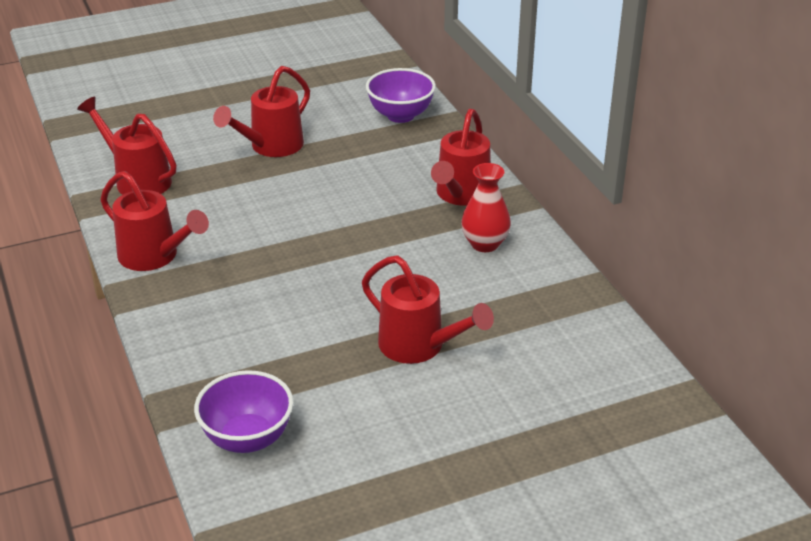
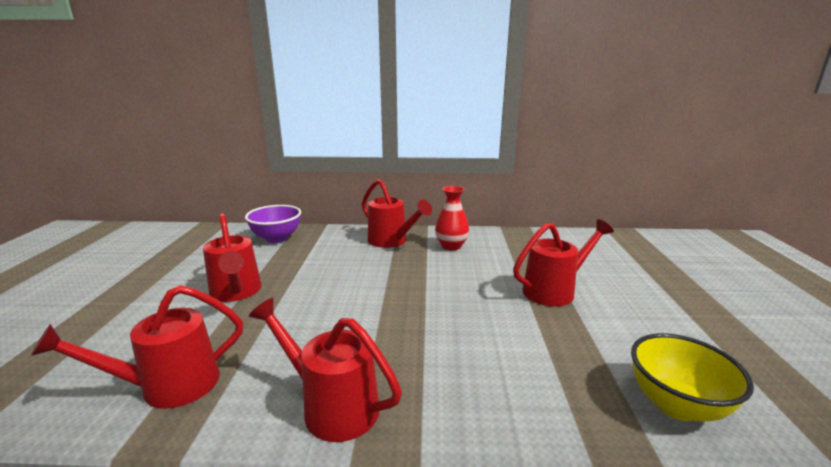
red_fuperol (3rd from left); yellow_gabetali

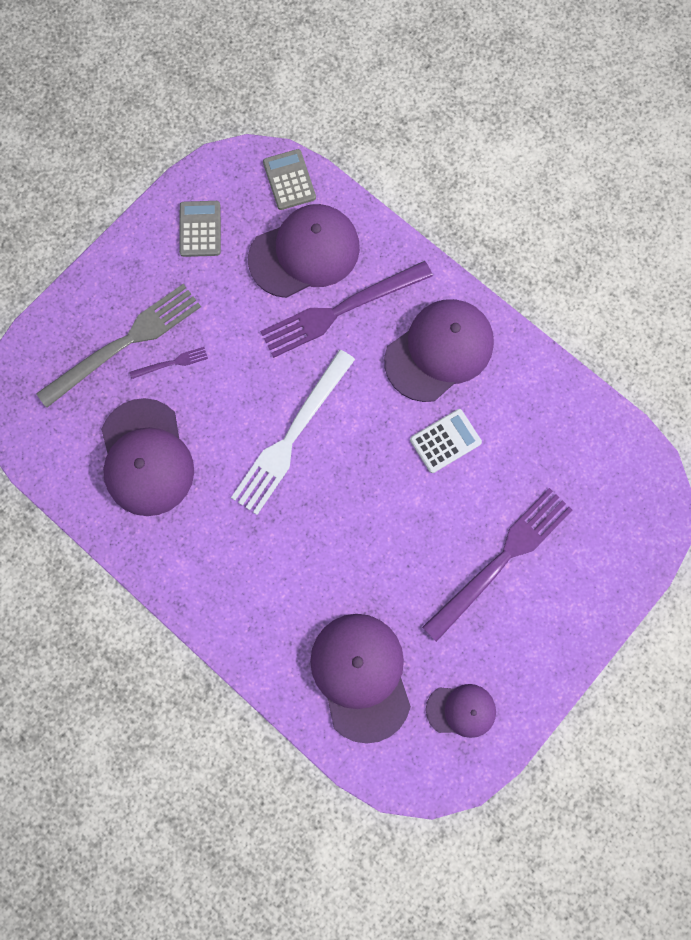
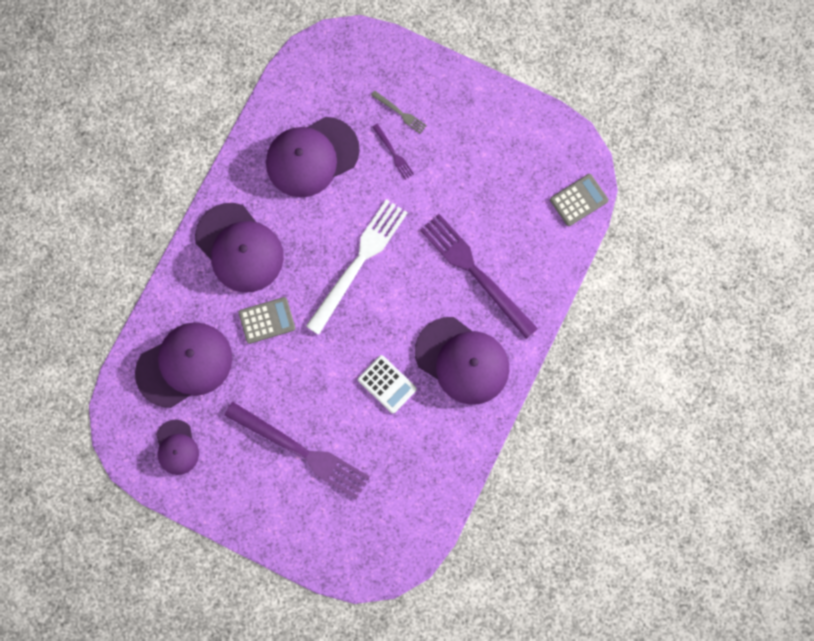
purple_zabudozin (3rd from left); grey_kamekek (1st from left); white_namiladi; grey_namiladi

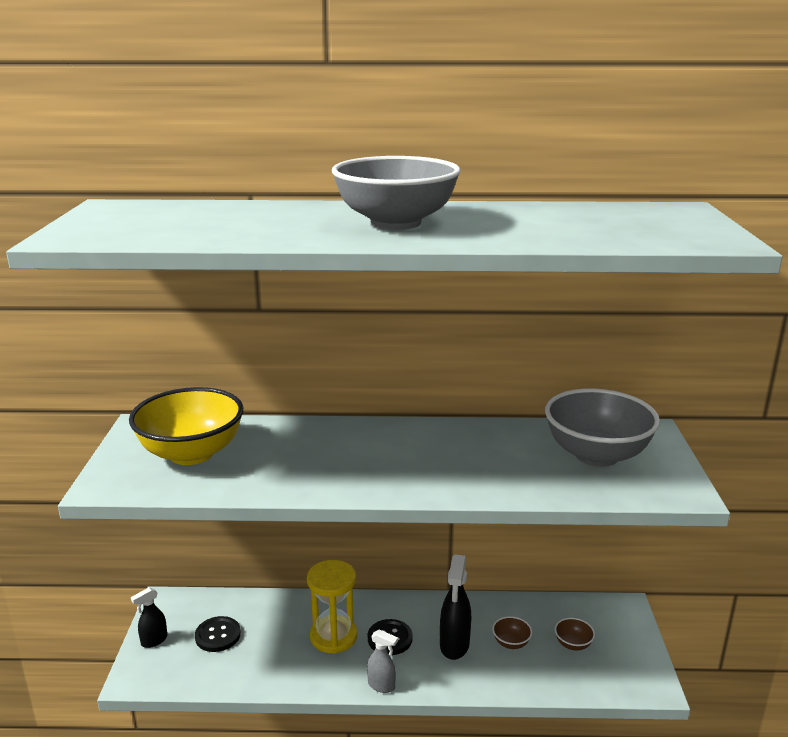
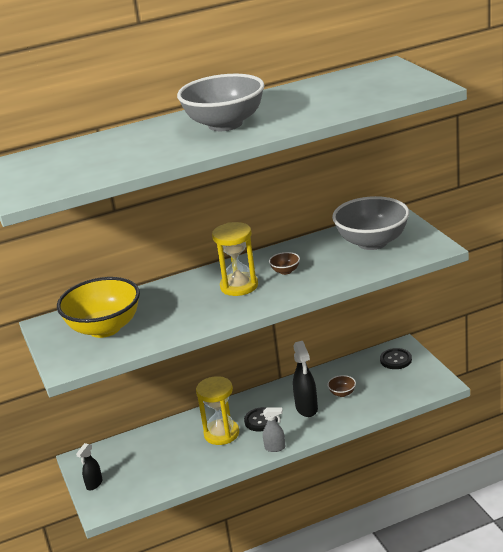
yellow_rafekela (2nd from left); brown_gabetali (1st from left); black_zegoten (2nd from left)

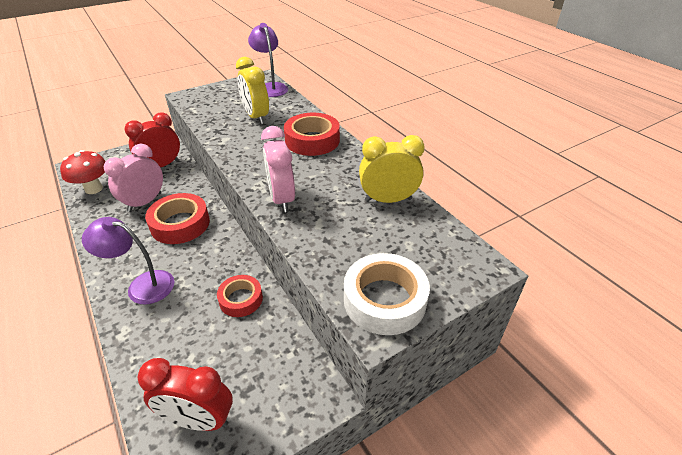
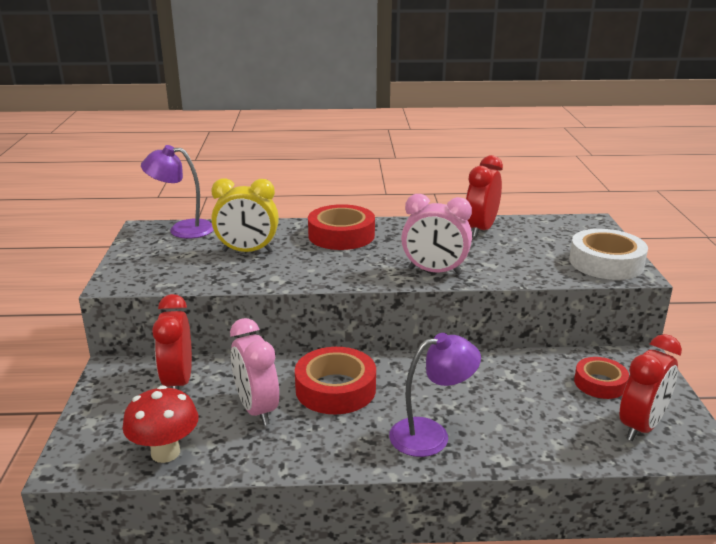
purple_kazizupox (2nd from left); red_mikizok (2nd from left); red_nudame (3rd from left)

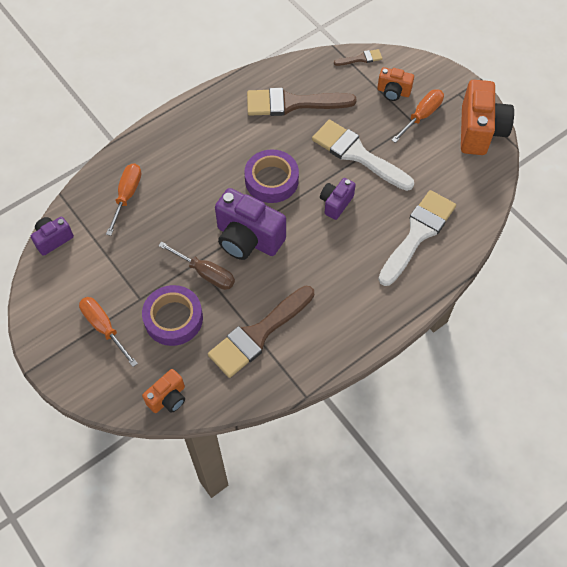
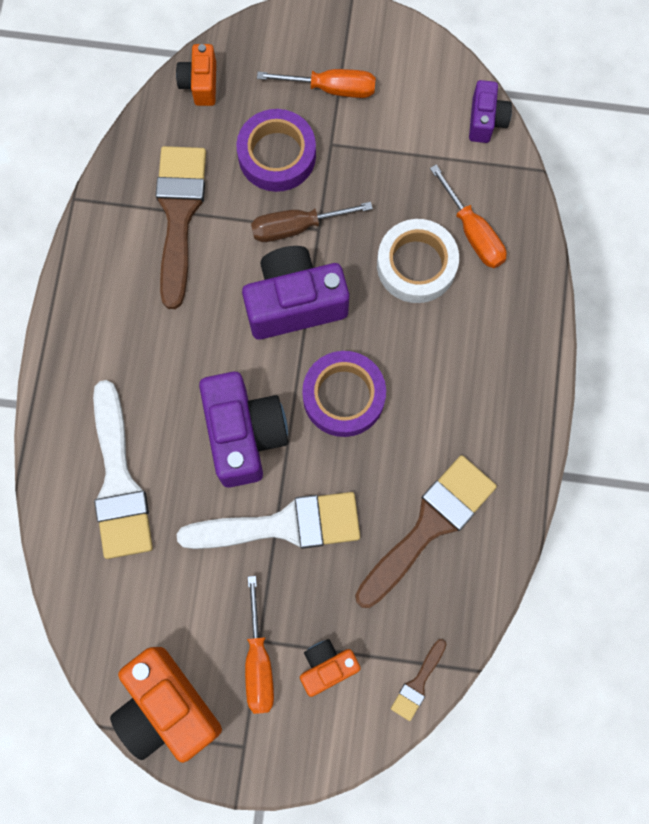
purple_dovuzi (1st from left); white_nudame

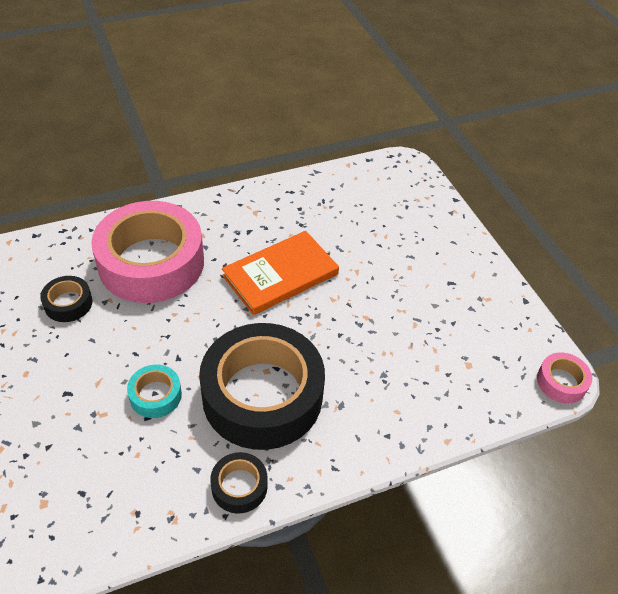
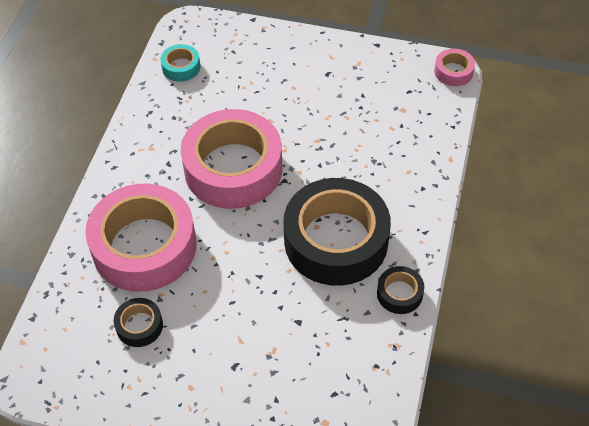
turquoise_nudame; pink_nudame (2nd from left)

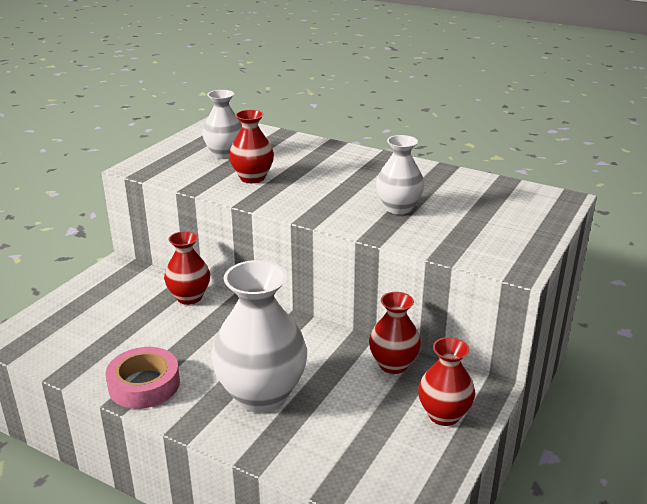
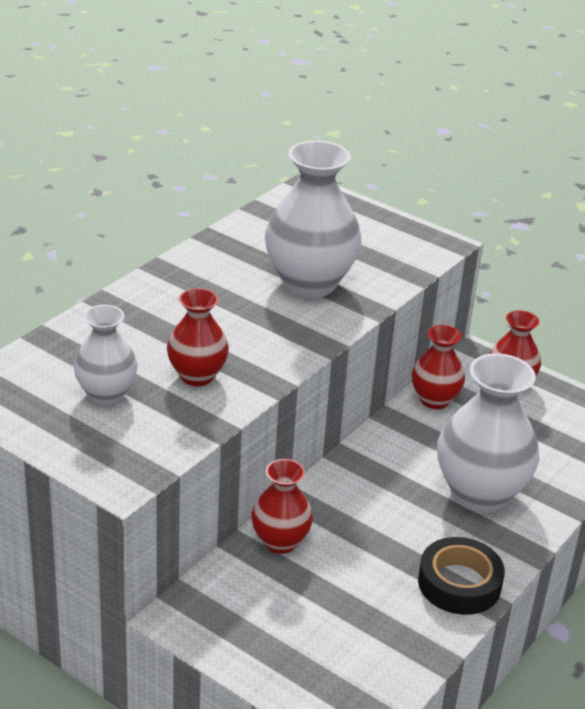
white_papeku (2nd from left); black_nudame

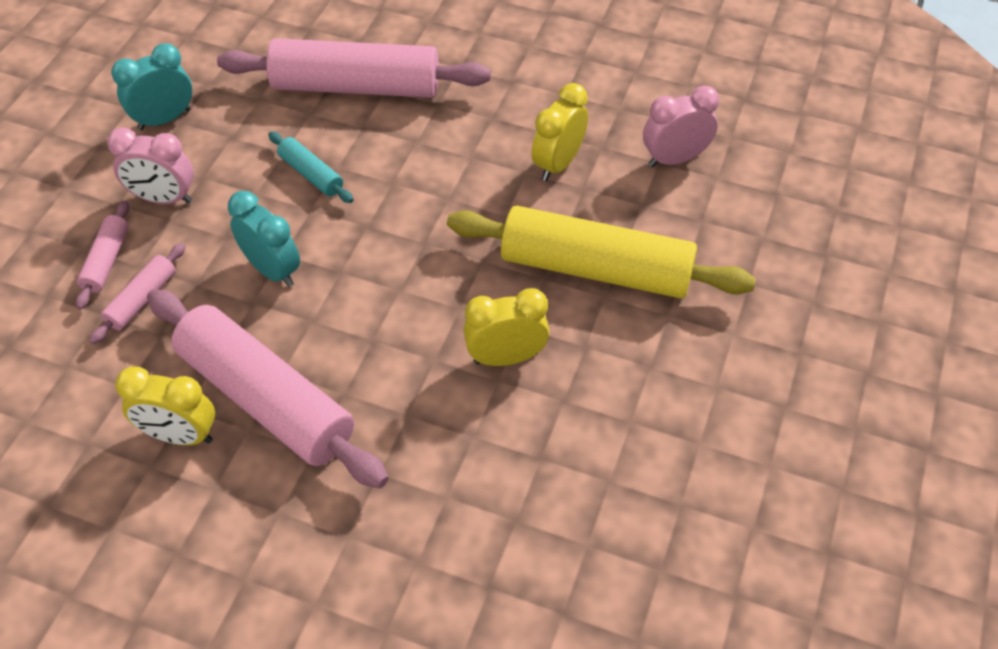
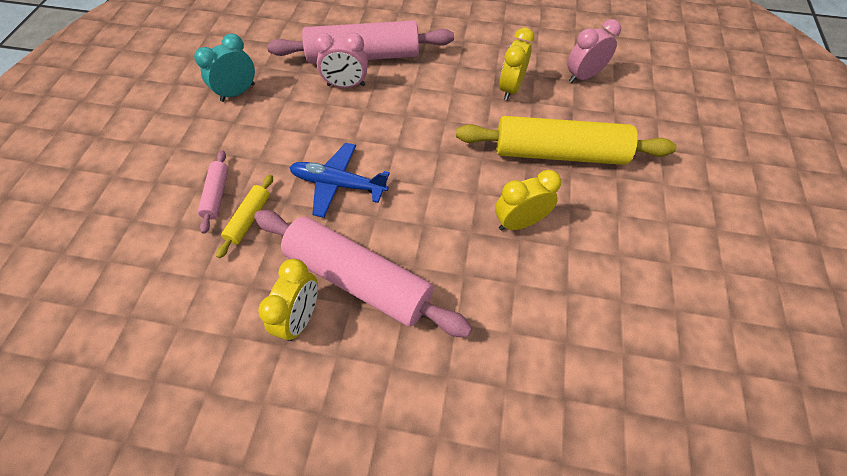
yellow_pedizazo (1st from left); yellow_mikizok (1st from left); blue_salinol; pink_mikizok (1st from left); turquoise_pedizazo

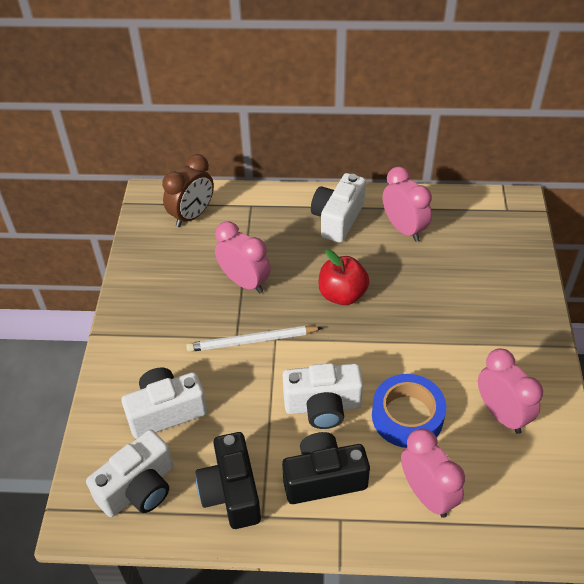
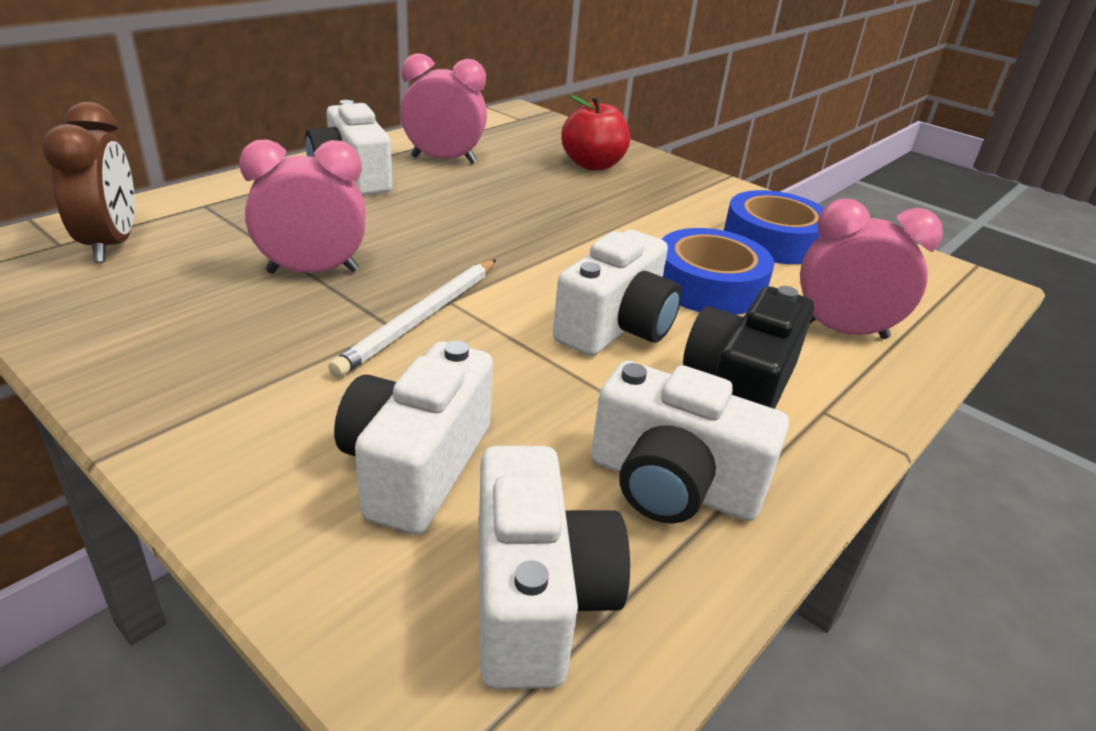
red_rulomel; white_dovuzi (5th from left); blue_nudame (2nd from left)

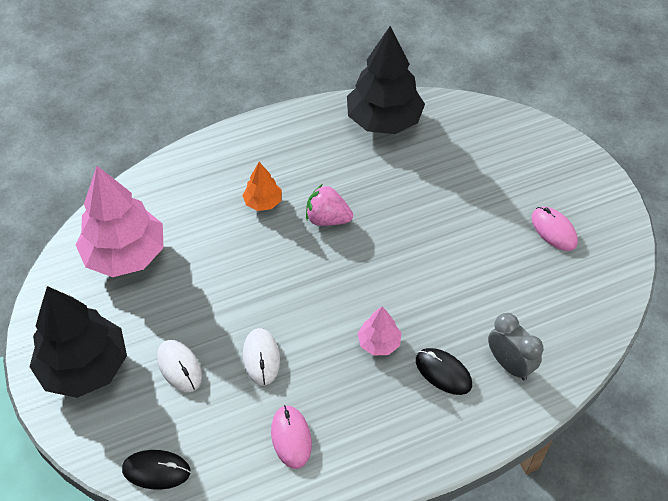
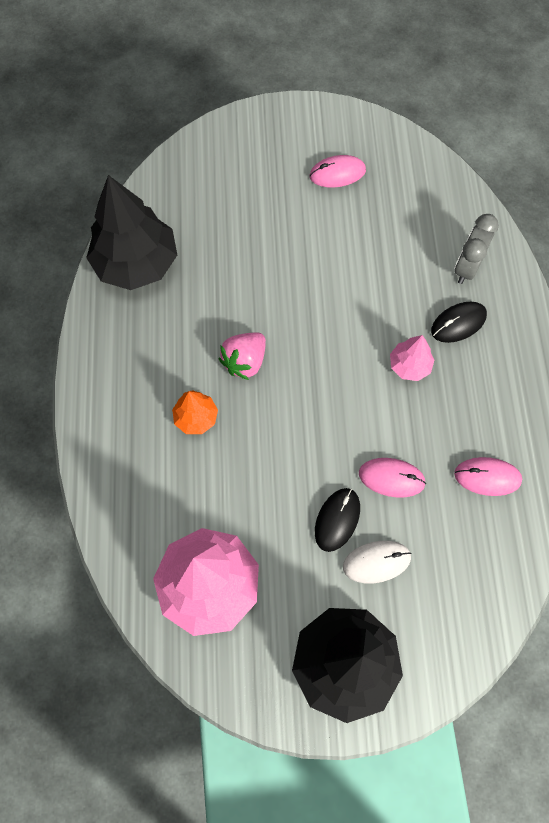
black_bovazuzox (1st from left); pink_bovazuzox (2nd from left); grey_mikizok

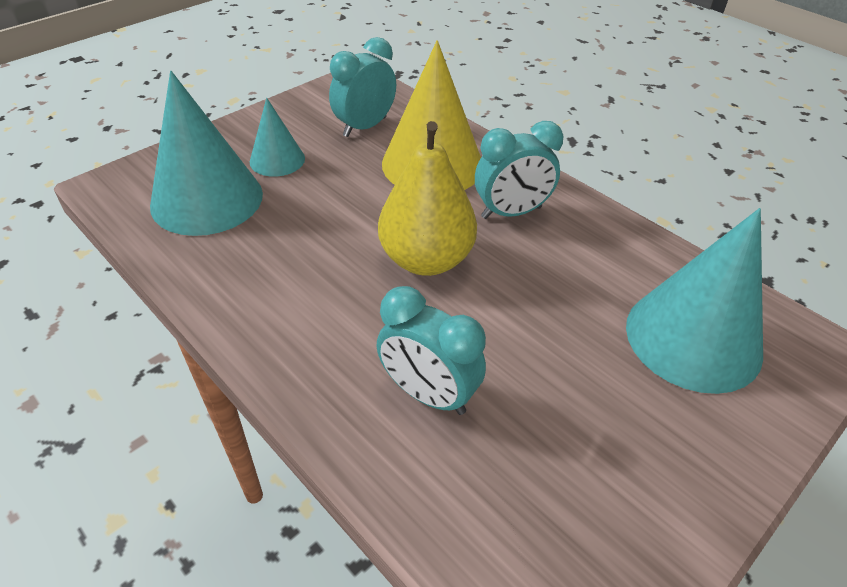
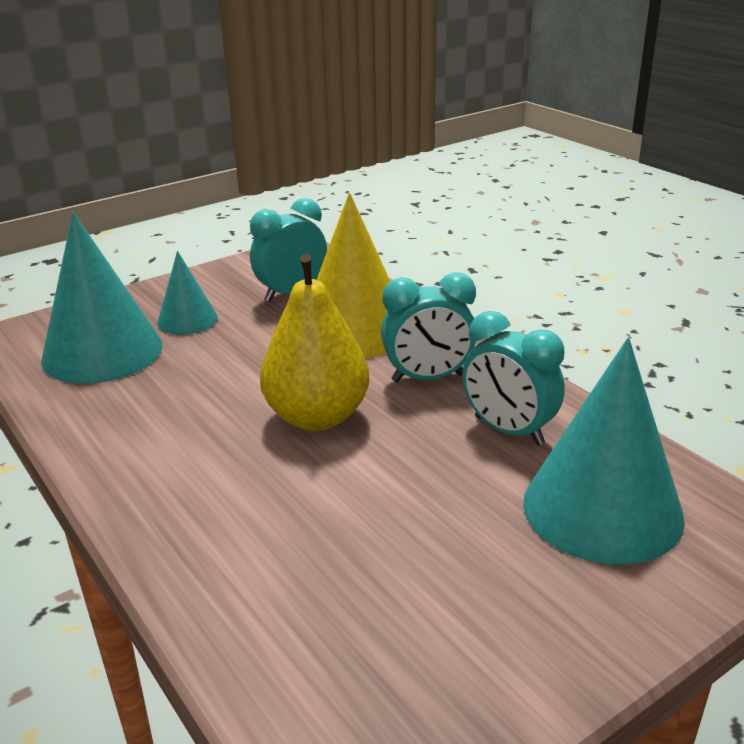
turquoise_mikizok (3rd from left)

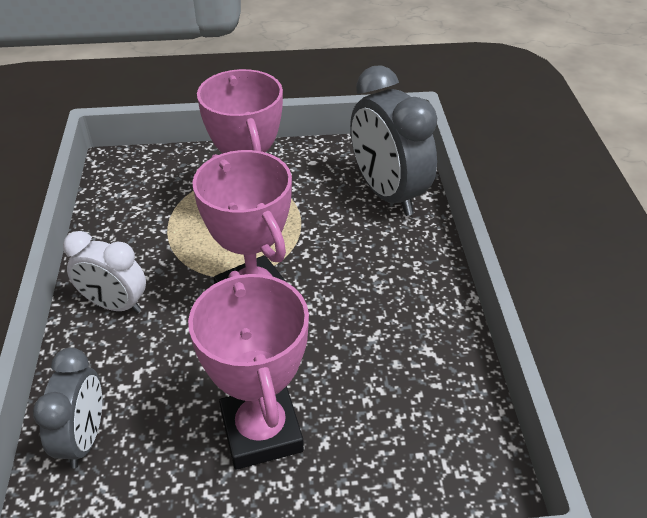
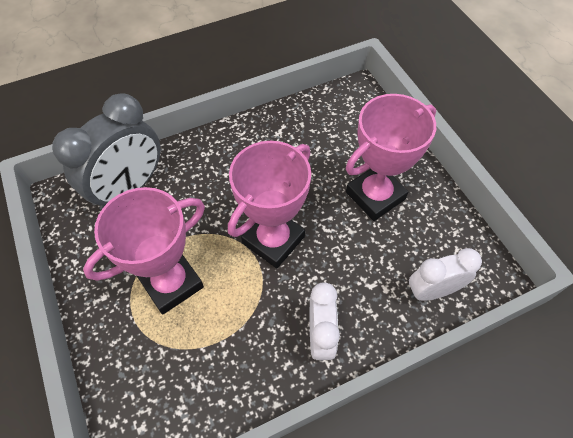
white_mikizok (2nd from left)

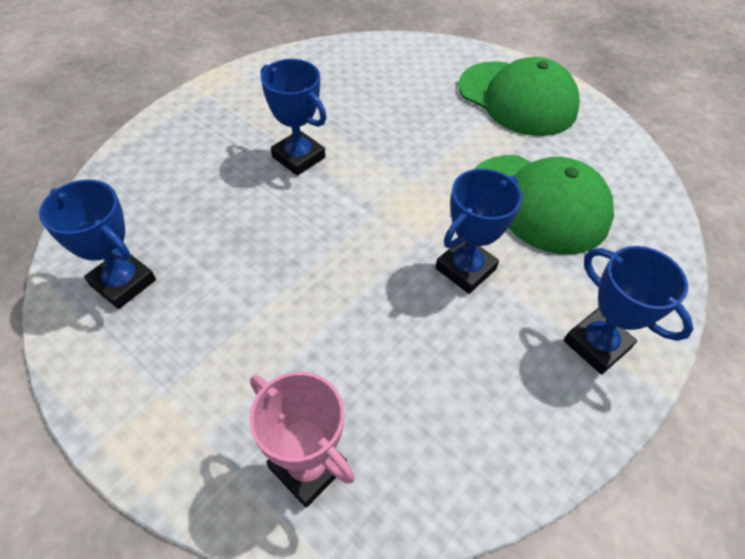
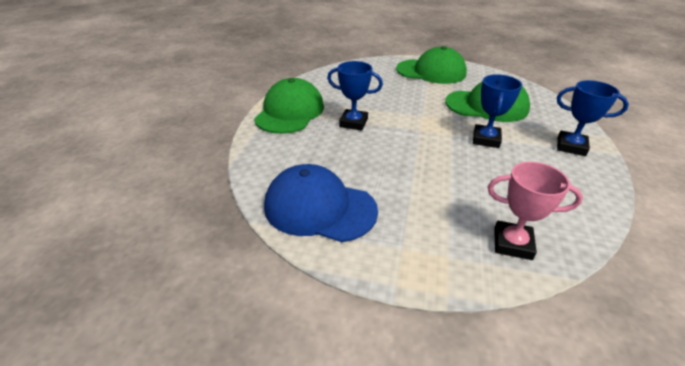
green_zabudozin (1st from left); blue_zabudozin

